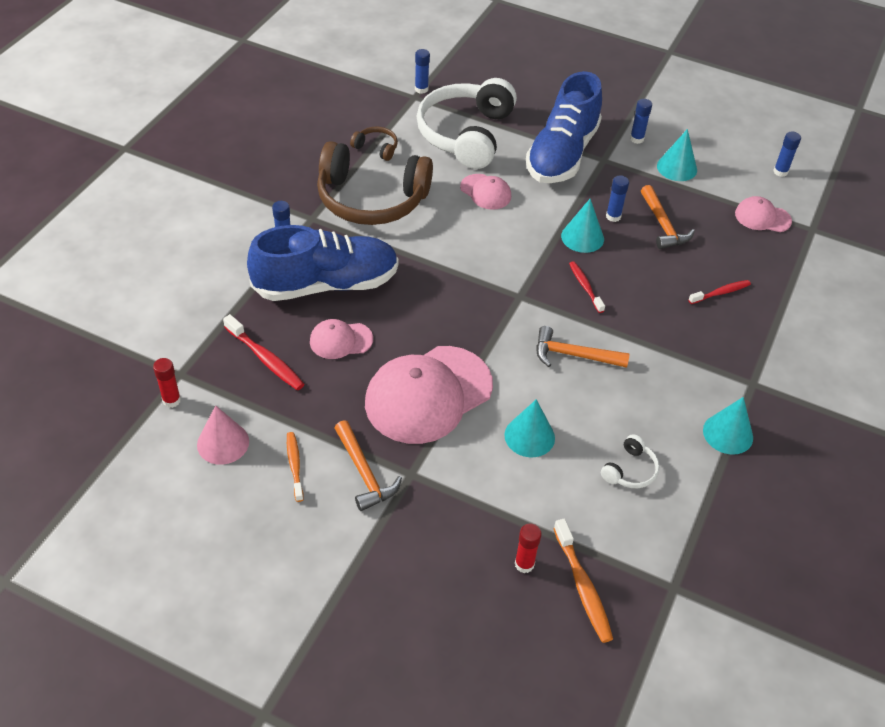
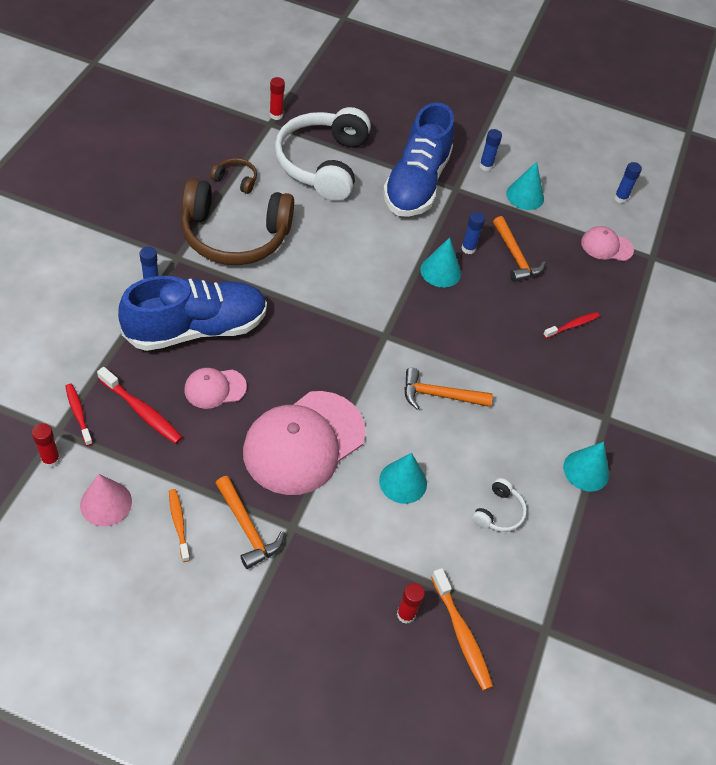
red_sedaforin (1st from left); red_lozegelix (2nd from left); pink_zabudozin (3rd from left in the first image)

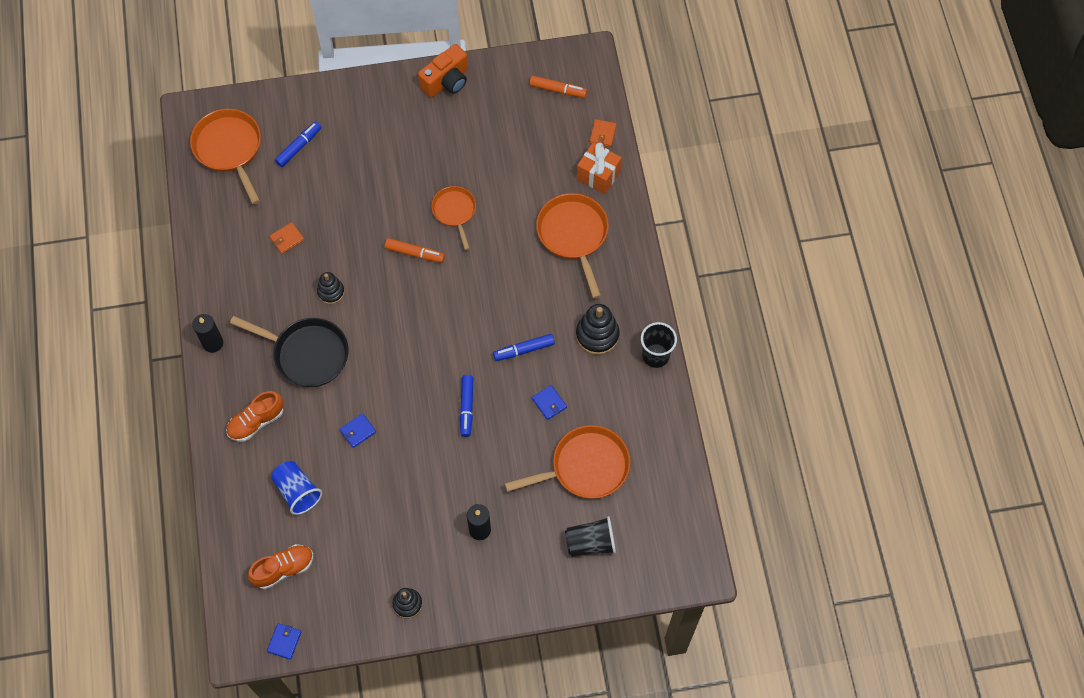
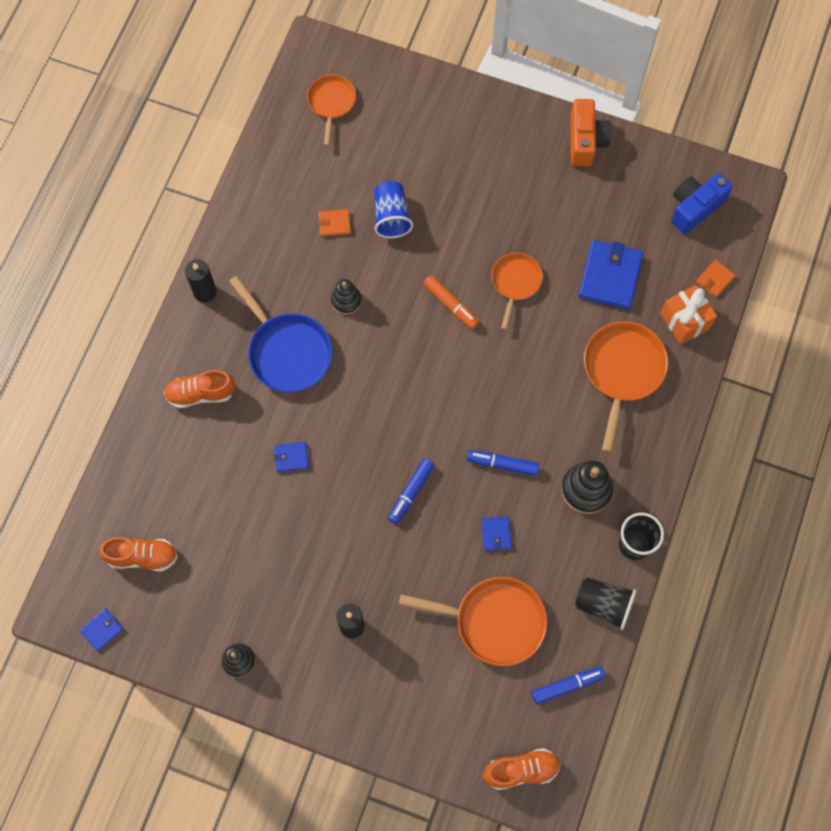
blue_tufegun; orange_tufegun (1st from left); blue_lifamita; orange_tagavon (3rd from left); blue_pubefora (3rd from left); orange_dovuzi; black_lifamita (1st from left); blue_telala (4th from left); blue_dovuzi

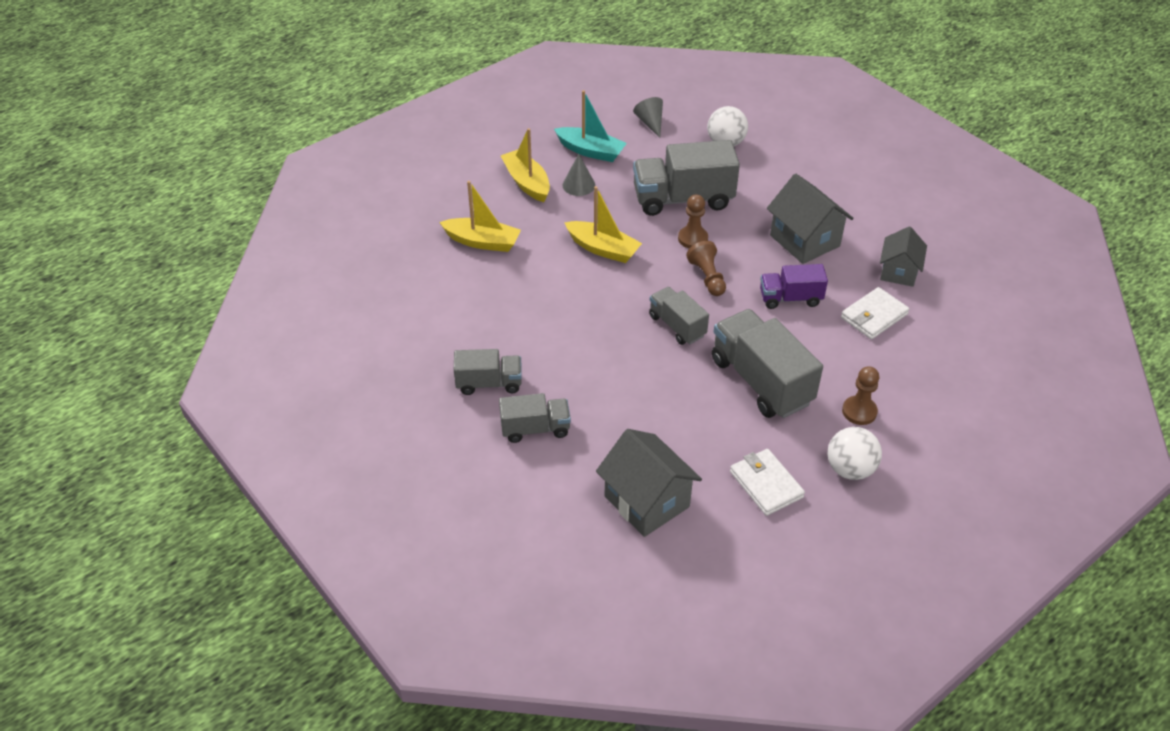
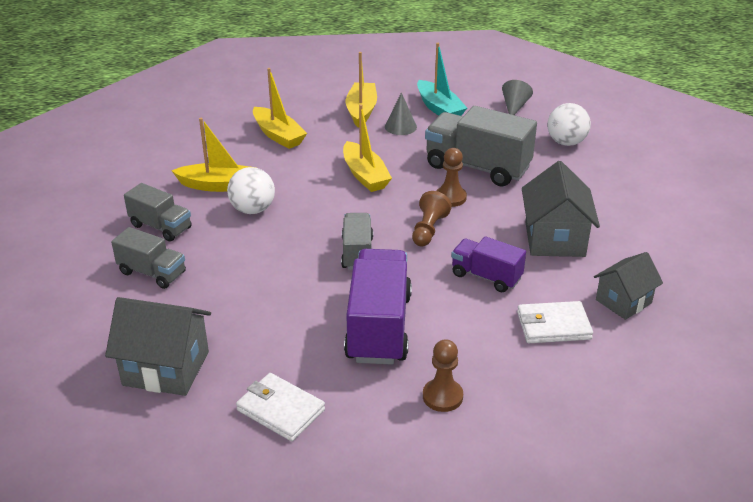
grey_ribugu (1st from left); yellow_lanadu (1st from left); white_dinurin (1st from left); white_telala (1st from left); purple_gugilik (1st from left)

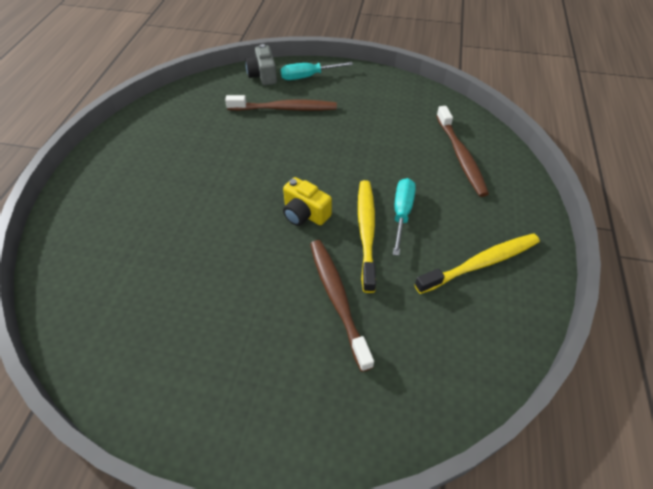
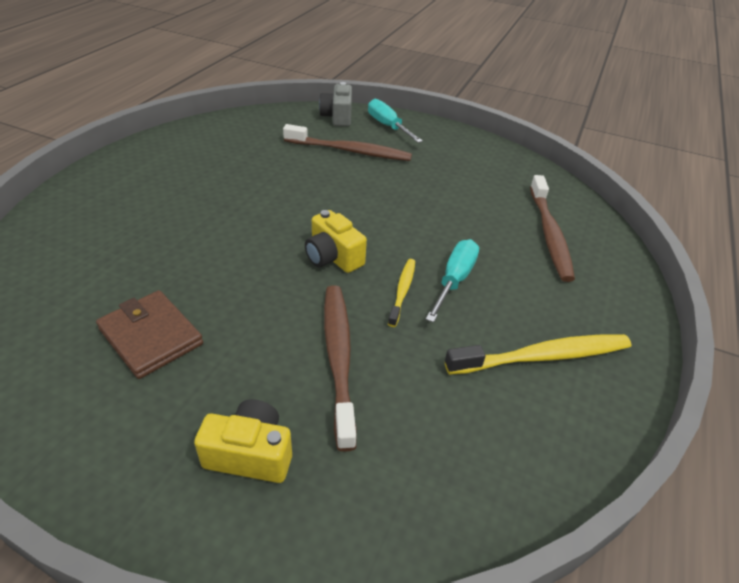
brown_telala; yellow_dovuzi (1st from left); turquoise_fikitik (1st from left); yellow_sedaforin (1st from left)

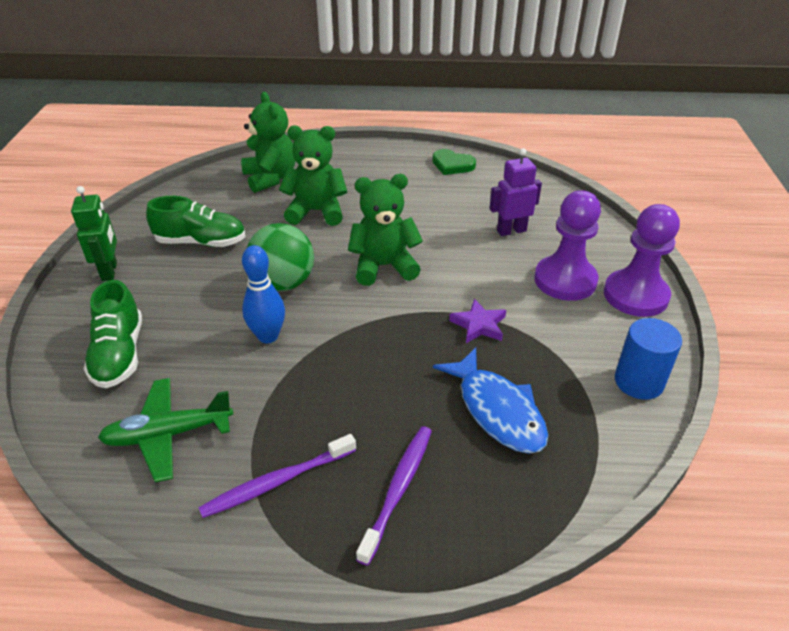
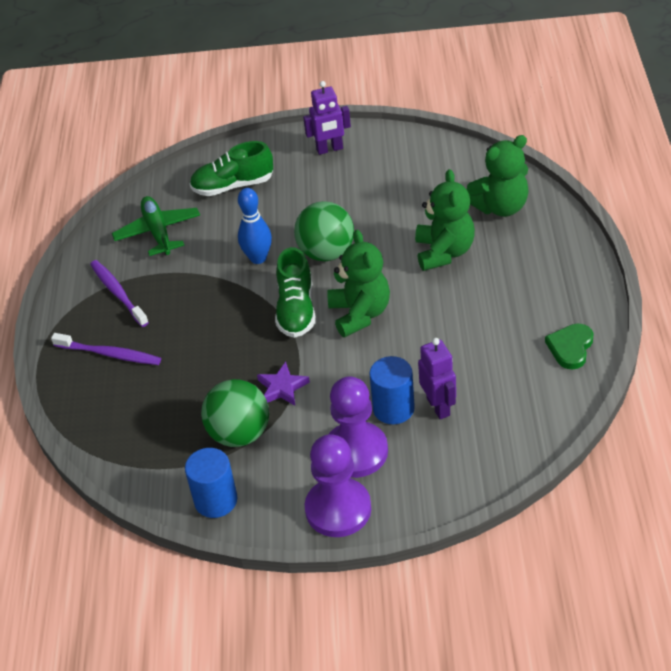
green_dinurin (1st from left); green_tagavon (2nd from left); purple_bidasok (1st from left); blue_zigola (2nd from left); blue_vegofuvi

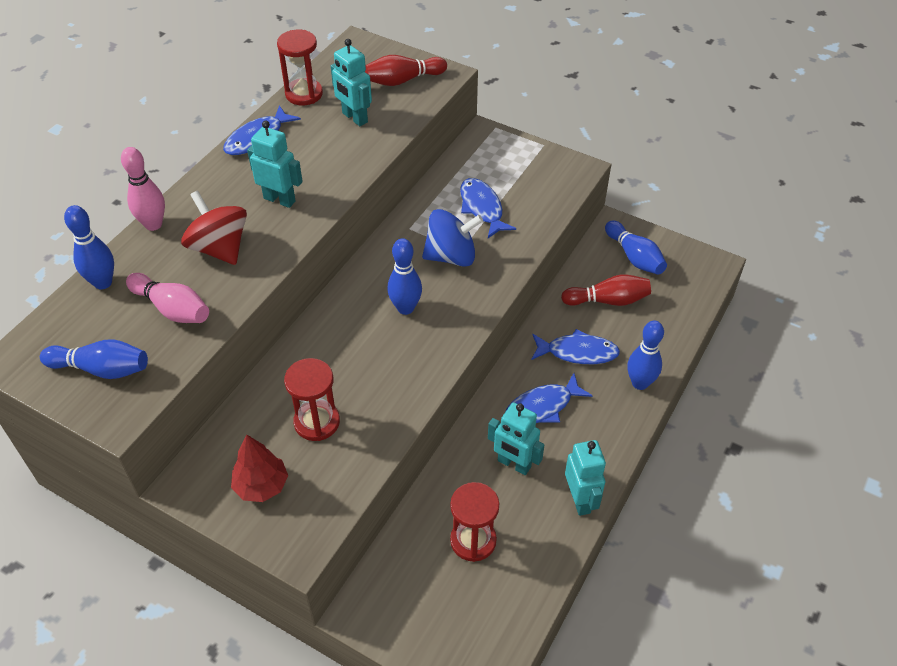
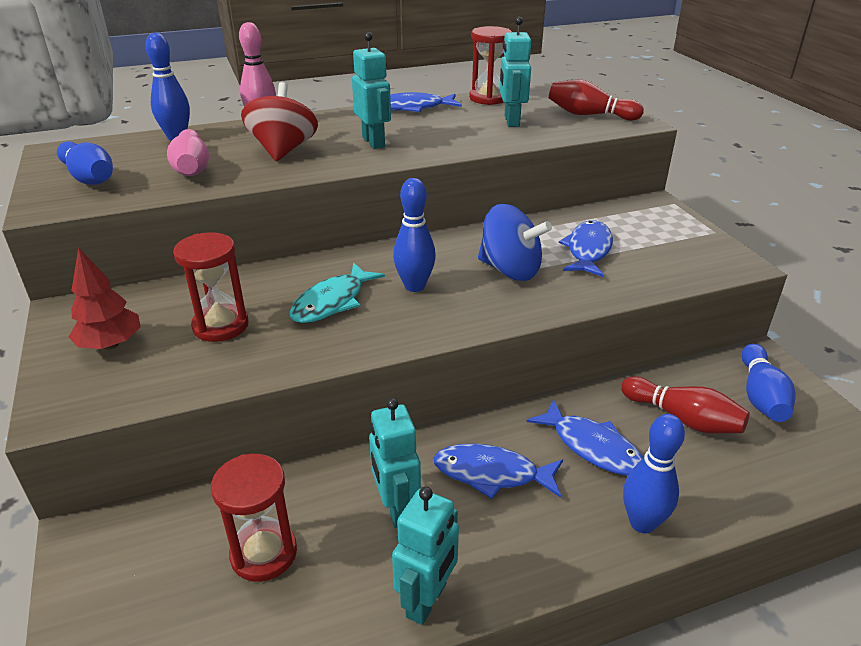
turquoise_vegofuvi

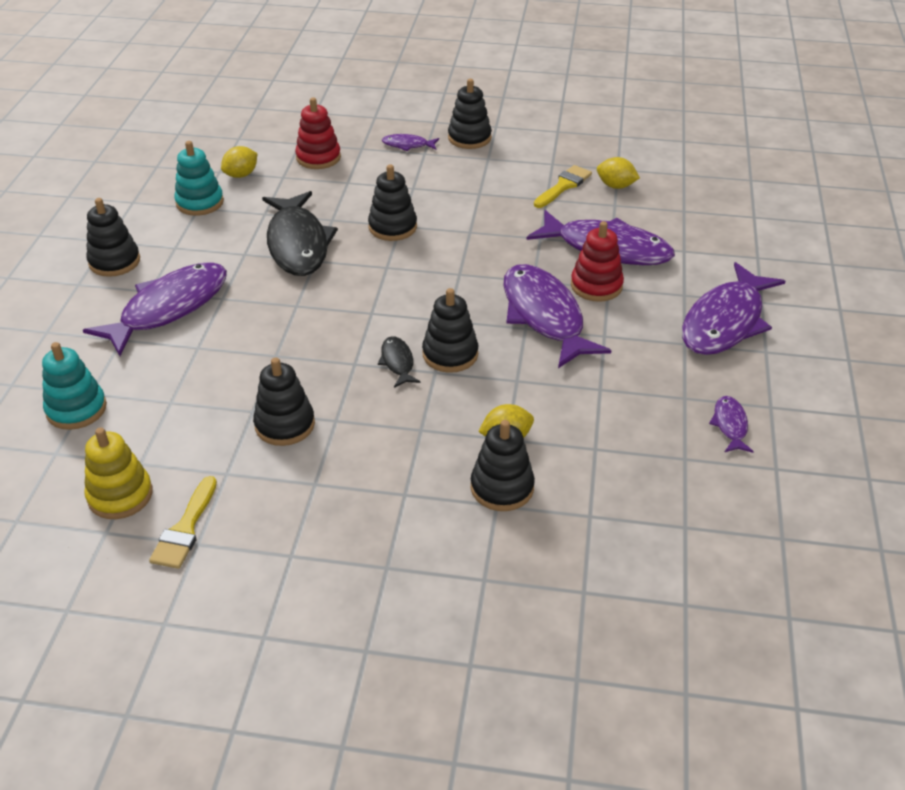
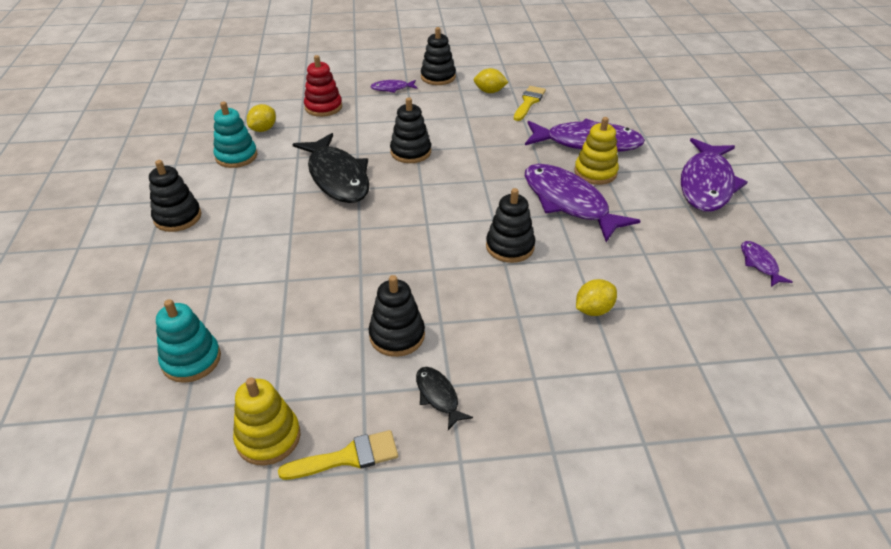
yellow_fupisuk (1st from left); black_vegofuvi (2nd from left); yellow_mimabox (2nd from left); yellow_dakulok (2nd from left); purple_vegofuvi (1st from left in the first image); black_dakulok (6th from left in the first image)

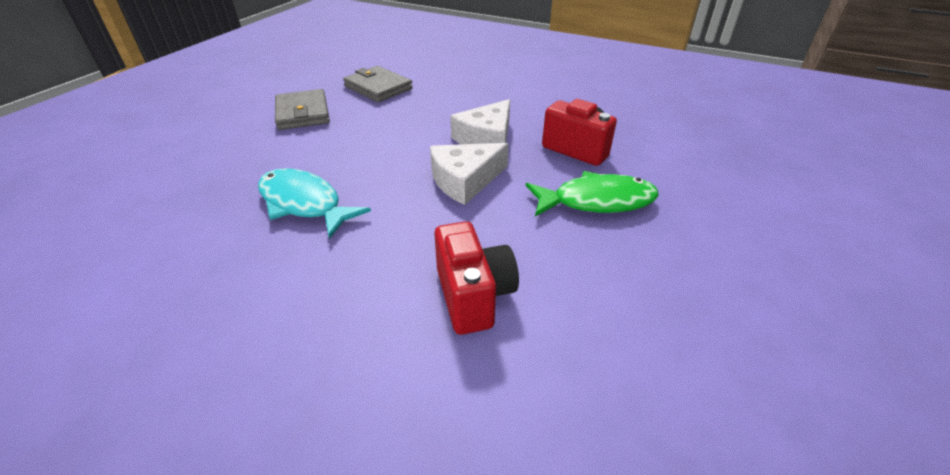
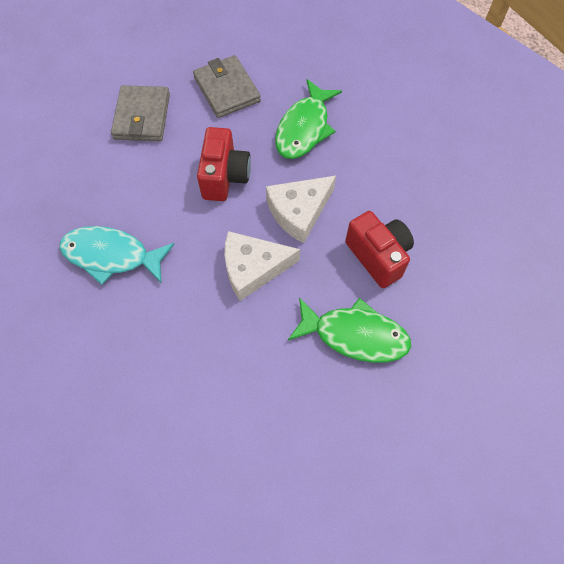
turquoise_vegofuvi; red_dovuzi (1st from left); green_vegofuvi (1st from left)

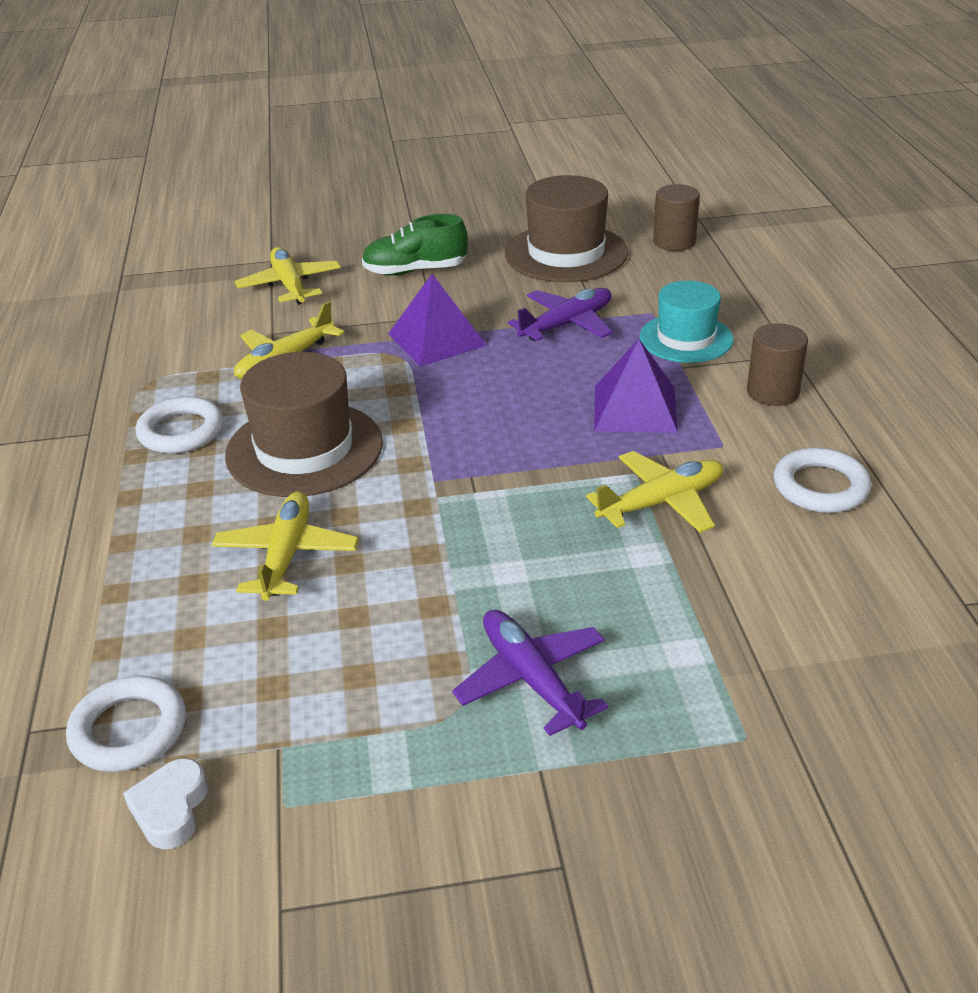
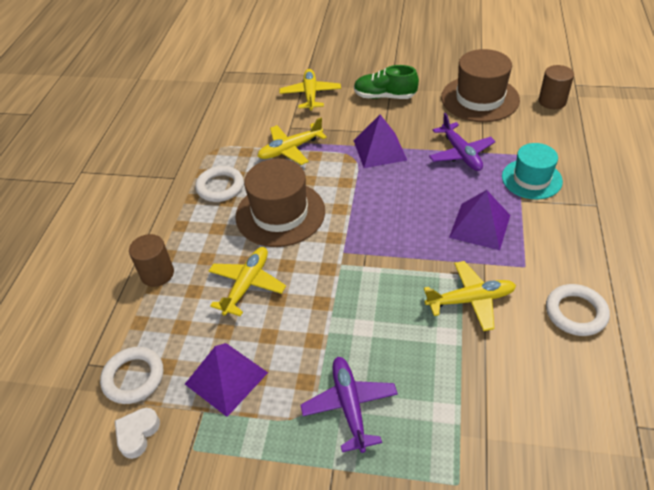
brown_zigola (1st from left); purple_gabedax (1st from left); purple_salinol (2nd from left)

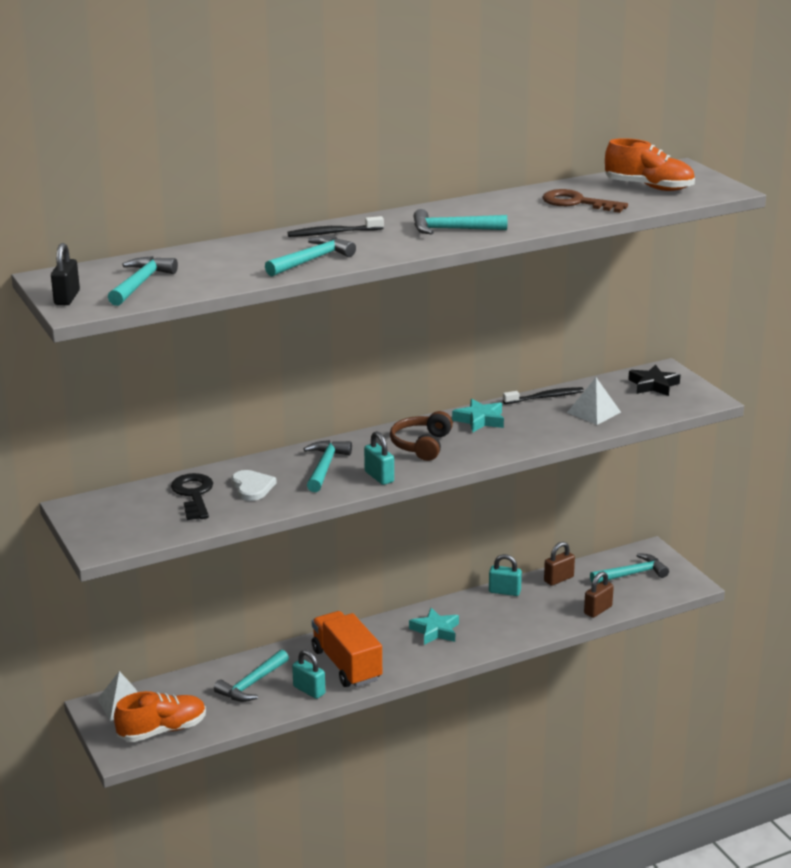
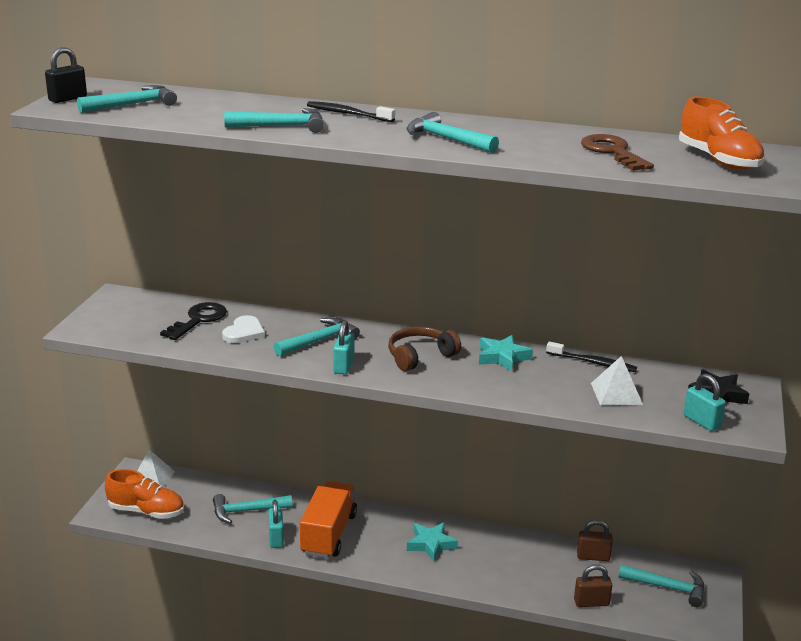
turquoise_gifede (3rd from left)

